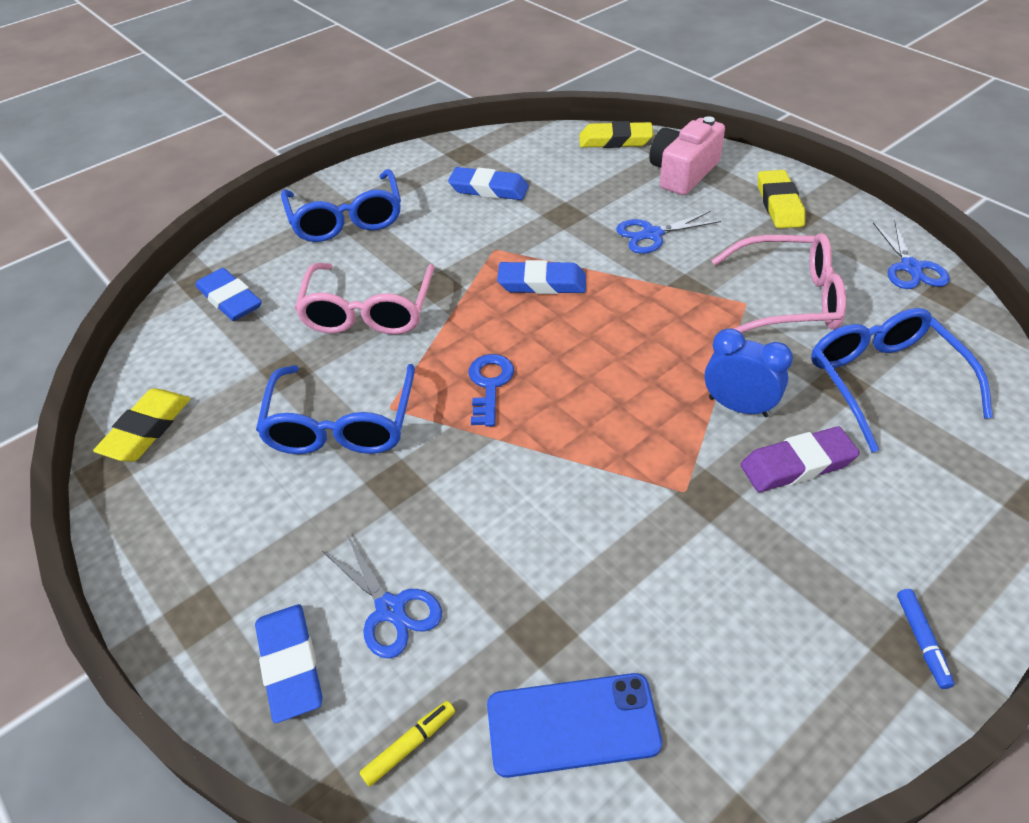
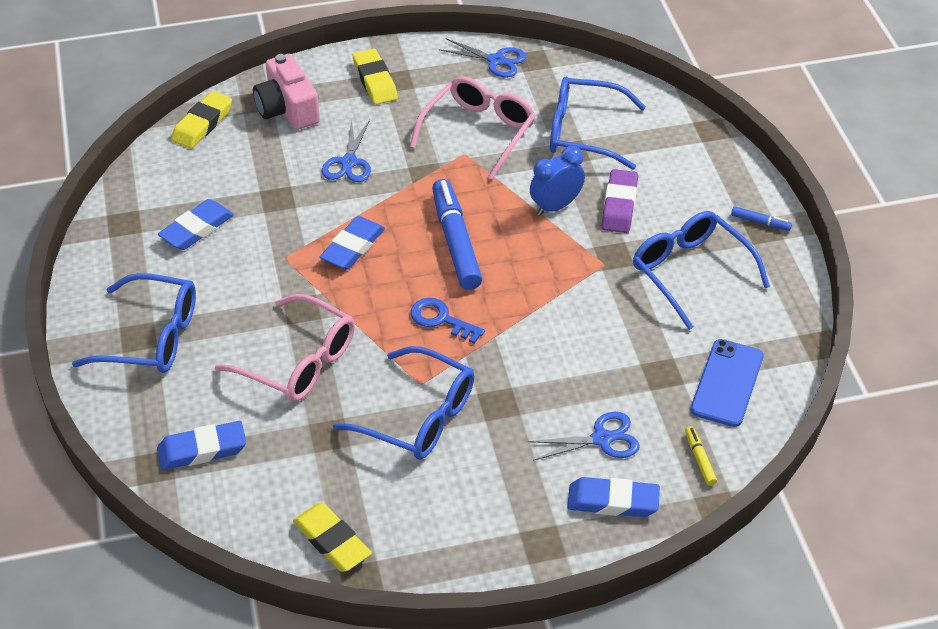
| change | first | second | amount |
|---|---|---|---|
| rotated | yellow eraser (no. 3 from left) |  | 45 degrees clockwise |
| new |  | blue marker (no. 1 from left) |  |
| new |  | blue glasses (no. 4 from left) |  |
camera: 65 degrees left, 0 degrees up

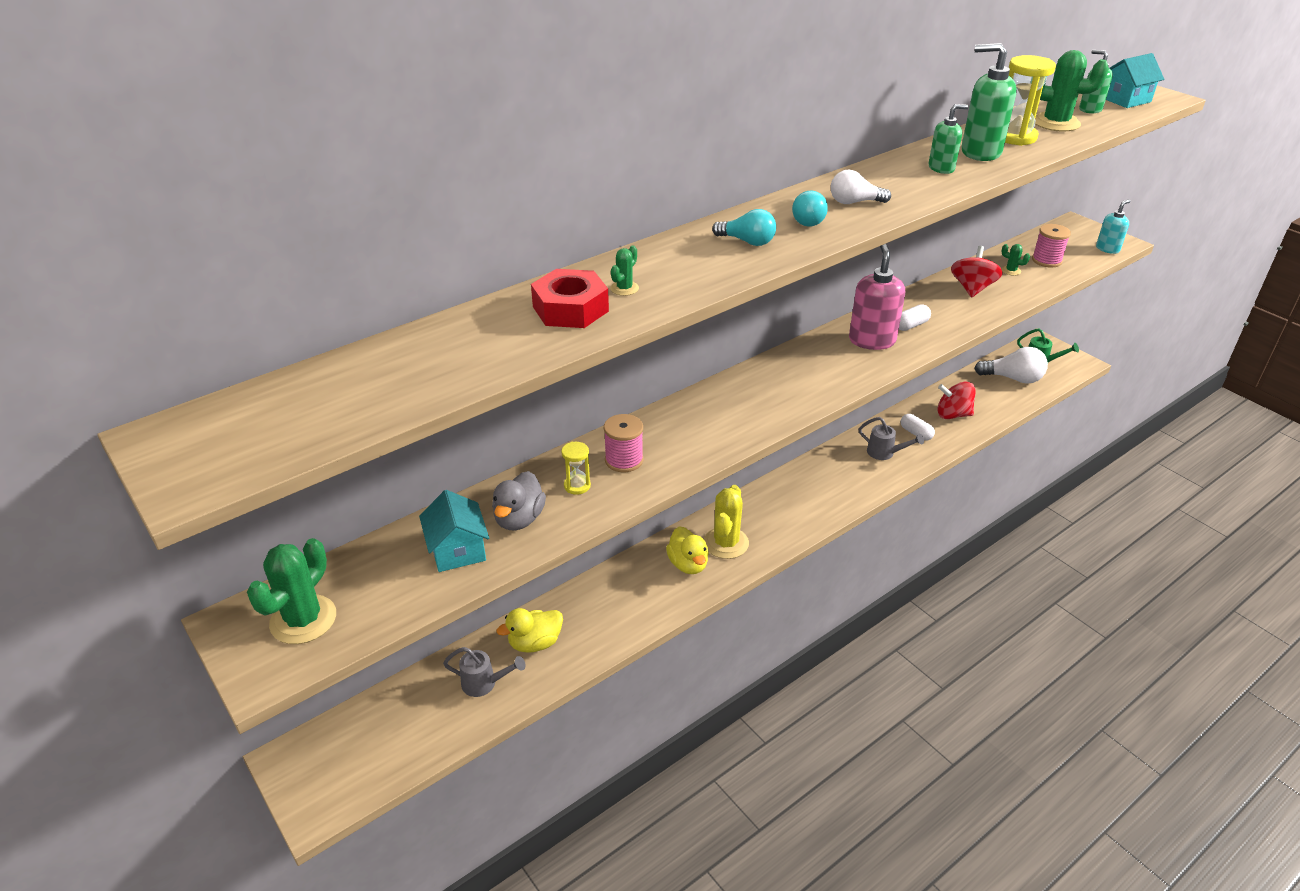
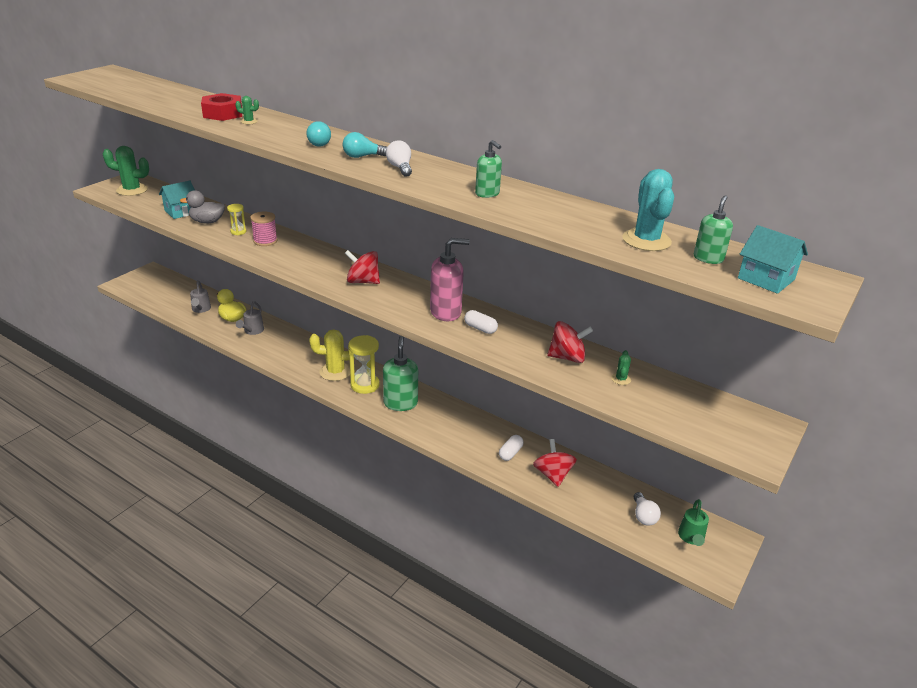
| change | first | second | amount |
|---|---|---|---|
| shifted | green soap dispenser (no. 2 from left in the first image) | green soap dispenser (no. 1 from left) |  |
| repainted | green cactus (no. 4 from left) | turquoise cactus |  |
| shifted | yellow hourglass (no. 2 from left) |  |  |
| gone | turquoise soap dispenser |  |  |
| gone | pink spool (no. 2 from left) |  |  |
| scaled | white light bulb (no. 2 from left) |  | x0.63 |
| shifted | grey watering can (no. 2 from left) |  |  |
| gone | yellow duck (no. 2 from left) |  |  |
| new |  | red spinning top (no. 1 from left) |  |
camera: 70 degrees right, 5 degrees down

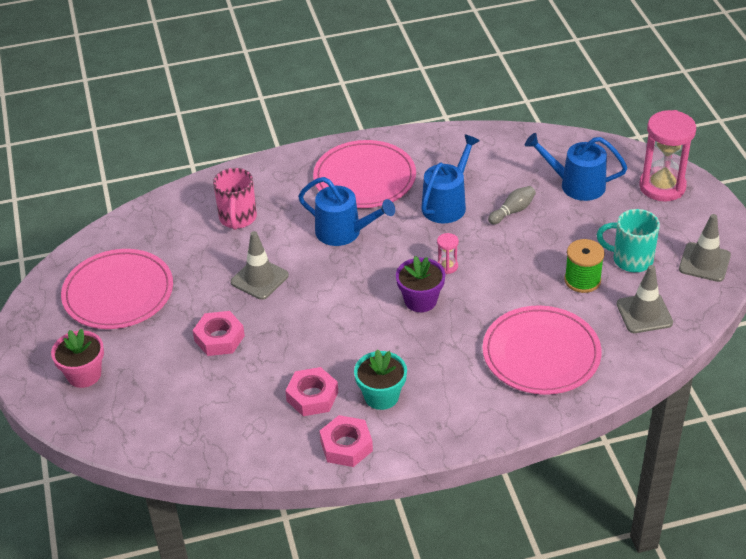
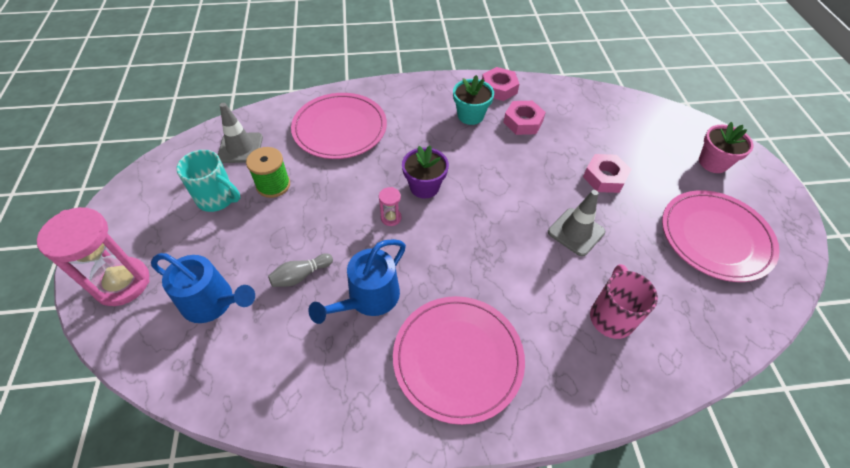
| change | first | second | amount |
|---|---|---|---|
| gone | blue watering can (no. 1 from left) |  |  |
| gone | grey traffic cone (no. 3 from left) |  |  |
camera: 175 degrees left, 10 degrees up

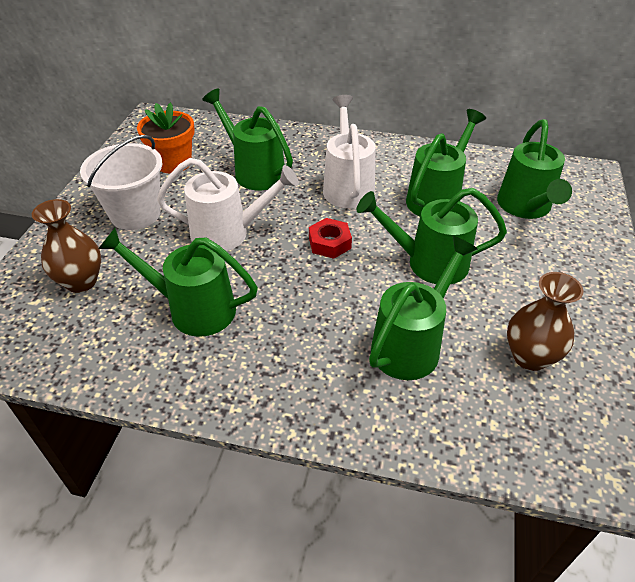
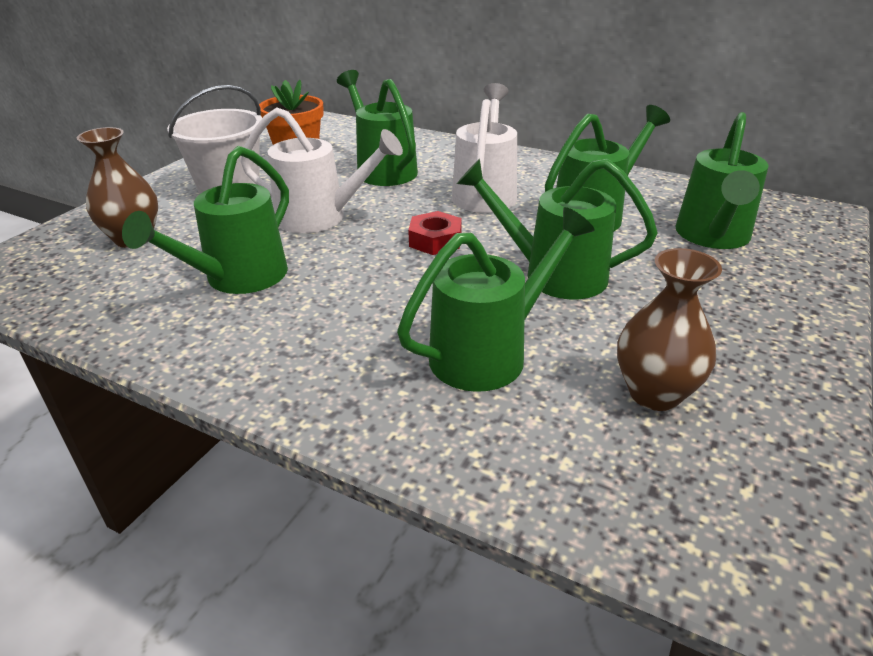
| change | first | second | amount |
|---|---|---|---|
| rotated | green watering can (no. 1 from left) |  | 90 degrees counterclockwise |
camera: 15 degrees right, 10 degrees down

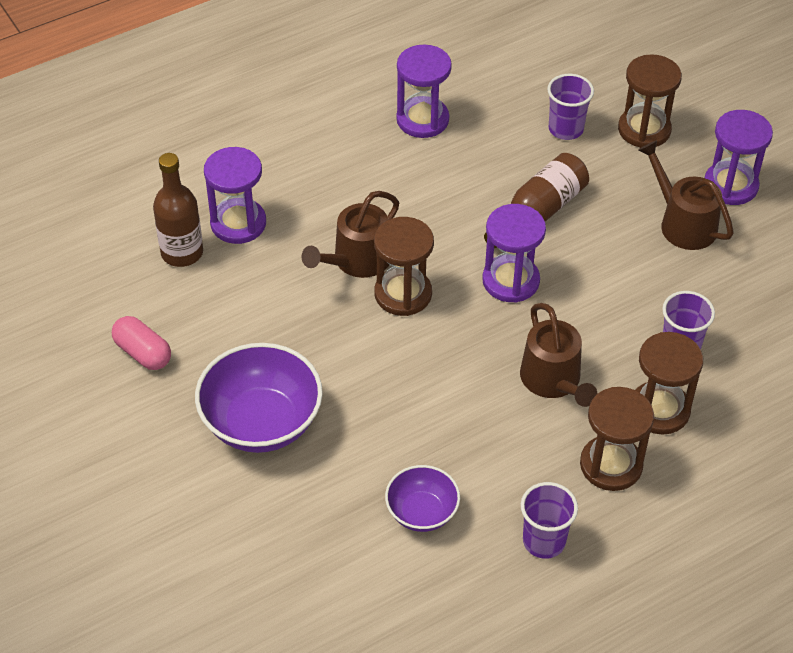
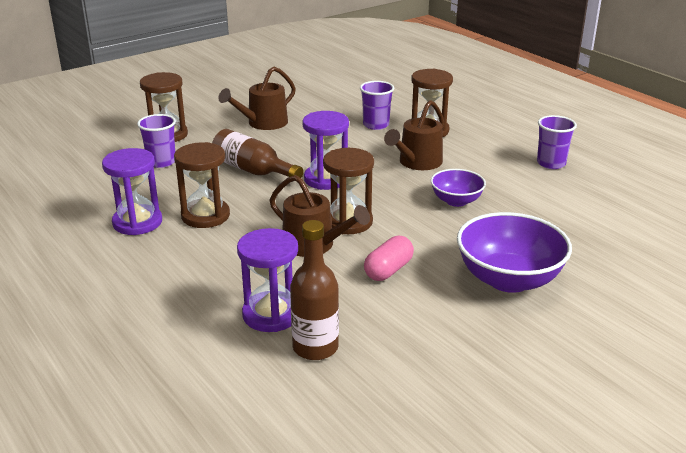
| change | first | second | amount |
|---|---|---|---|
| gone | purple hourglass (no. 4 from left) |  |  |
| rotated | brown watering can (no. 2 from left in the first image) | brown watering can (no. 3 from left) | 150 degrees clockwise |
| shifted | pink capsule |  |  |
| shifted | brown hourglass (no. 2 from left) |  |  |
| shifted | purple bowl (no. 2 from left in the first image) | purple bowl (no. 1 from left) |  |
camera: 95 degrees left, 20 degrees down

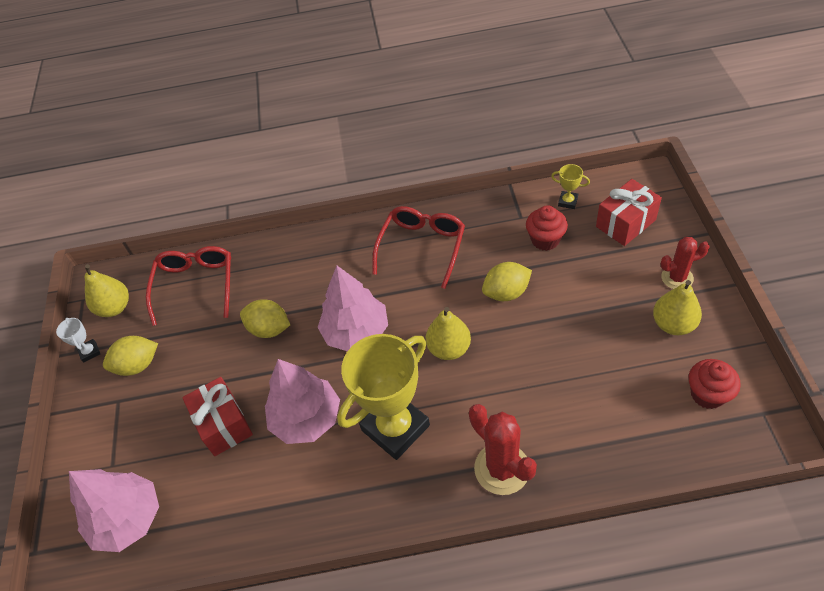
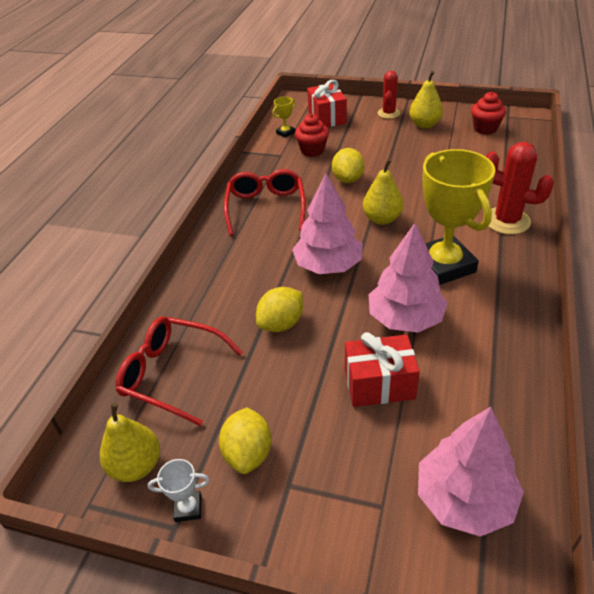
| change | first | second | amount |
|---|---|---|---|
| rotated | red glasses (no. 2 from left) |  | 45 degrees clockwise |
| rotated | red cactus (no. 1 from left in the first image) | red cactus (no. 2 from left) | 45 degrees clockwise |
camera: 70 degrees left, 10 degrees down

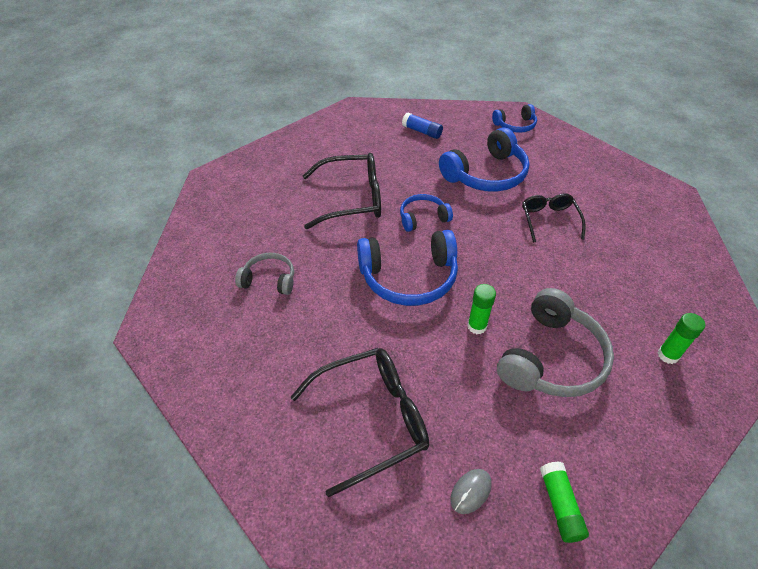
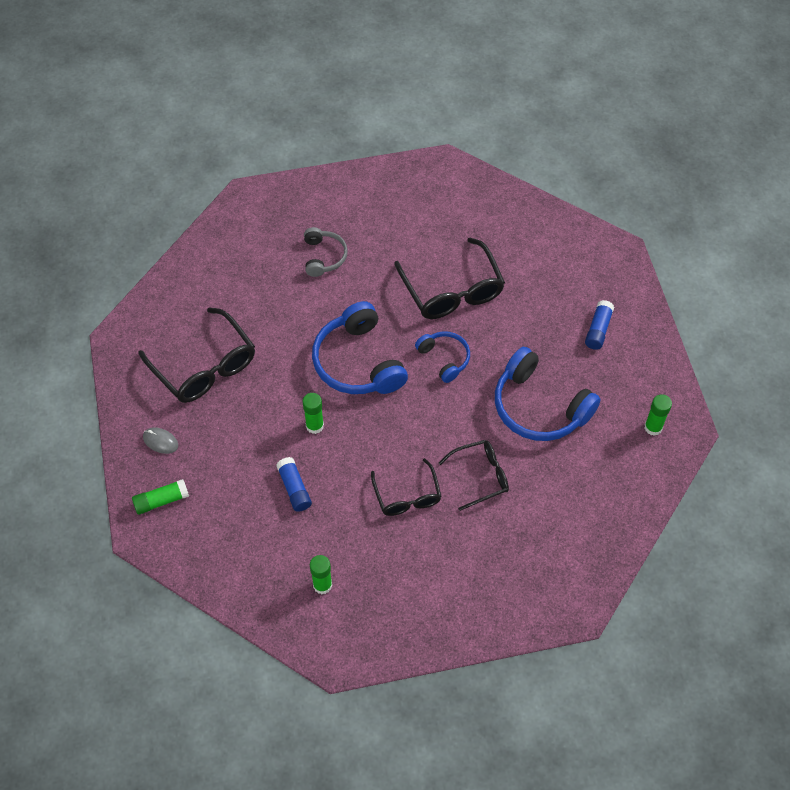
| change | first | second | amount |
|---|---|---|---|
| swapped | blue headphones (no. 4 from left) | green glue stick (no. 4 from left) |  |
| swapped | grey headphones (no. 2 from left) | blue glue stick (no. 1 from left) |  |
| new |  | black glasses (no. 2 from left) |  |
camera: 75 degrees right, 10 degrees up

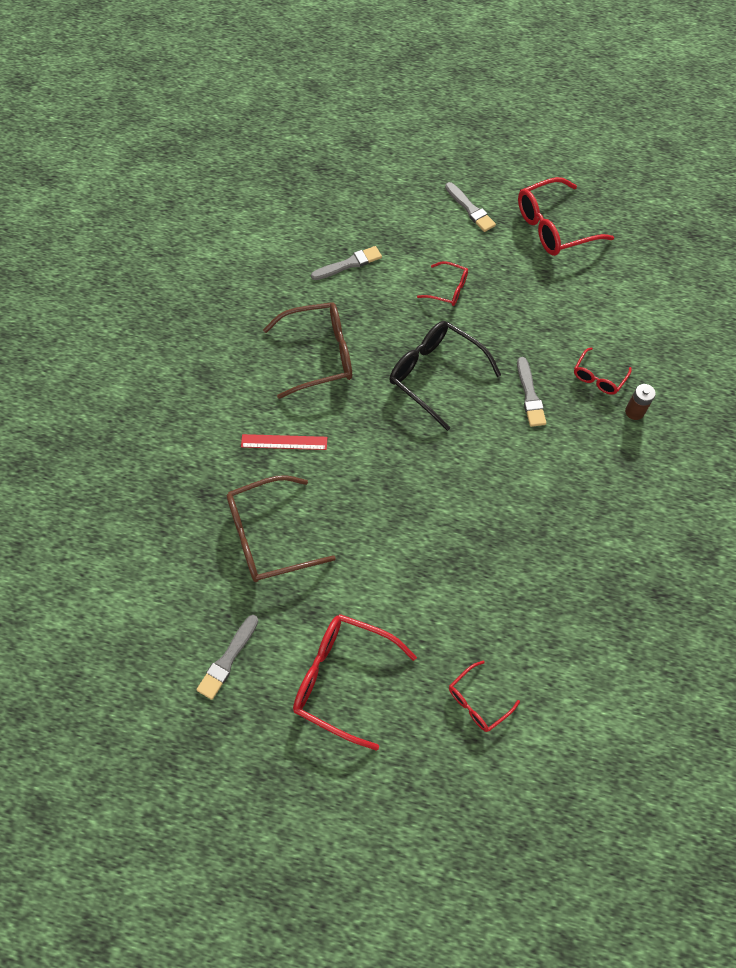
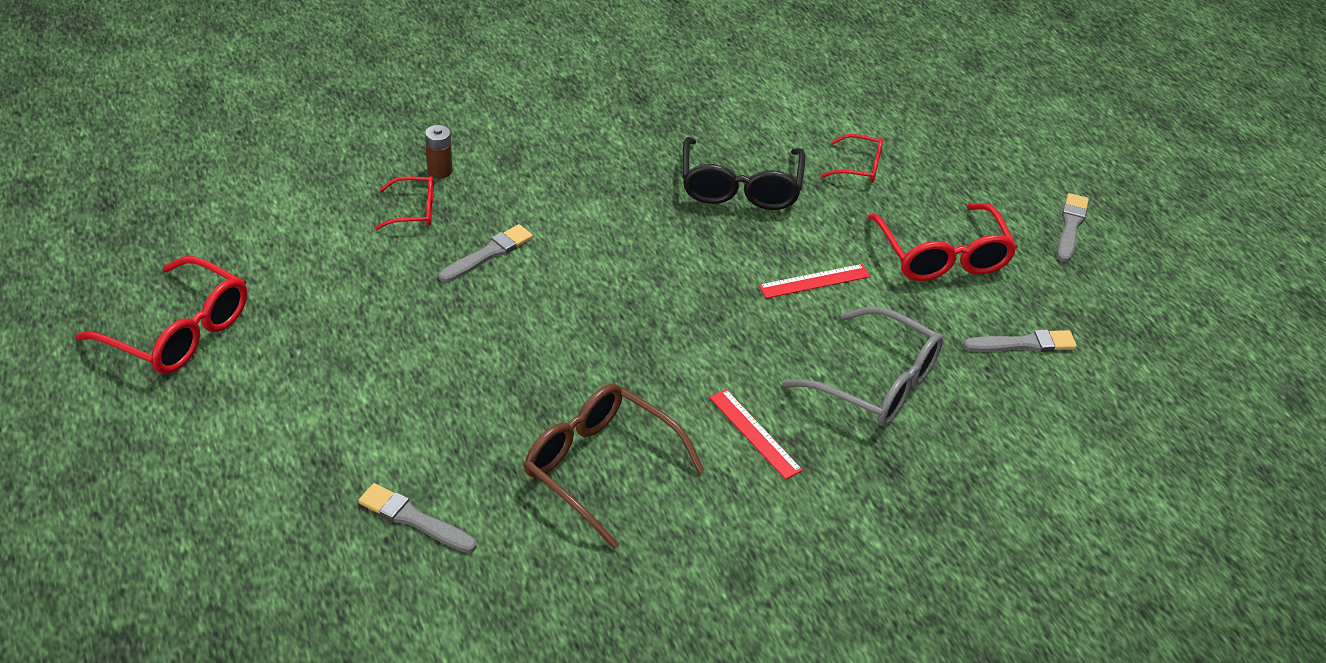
| change | first | second | amount |
|---|---|---|---|
| shifted | grey brush (no. 3 from left in the first image) | grey brush (no. 4 from left) |  |
| gone | red glasses (no. 2 from left) |  |  |
| shifted | black glasses |  |  |
| repainted | brown glasses (no. 1 from left) | grey glasses |  |
| new |  | red ruler (no. 2 from left) |  |
camera: 130 degrees left, 20 degrees down

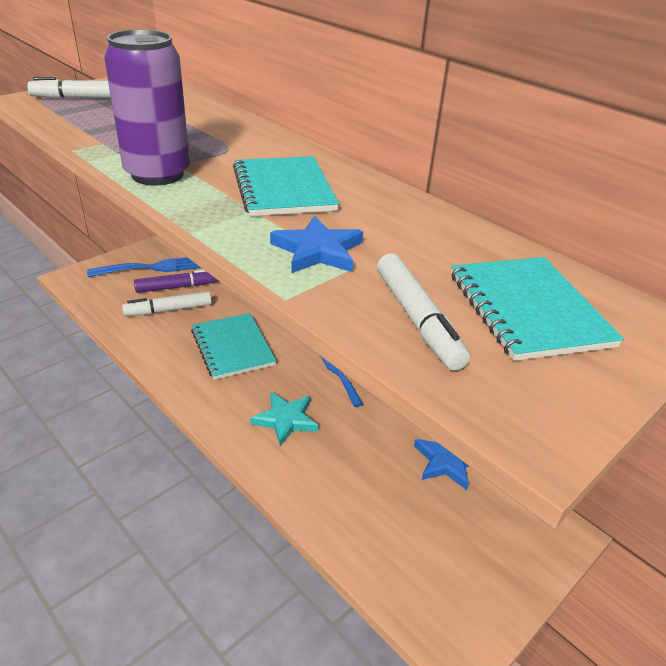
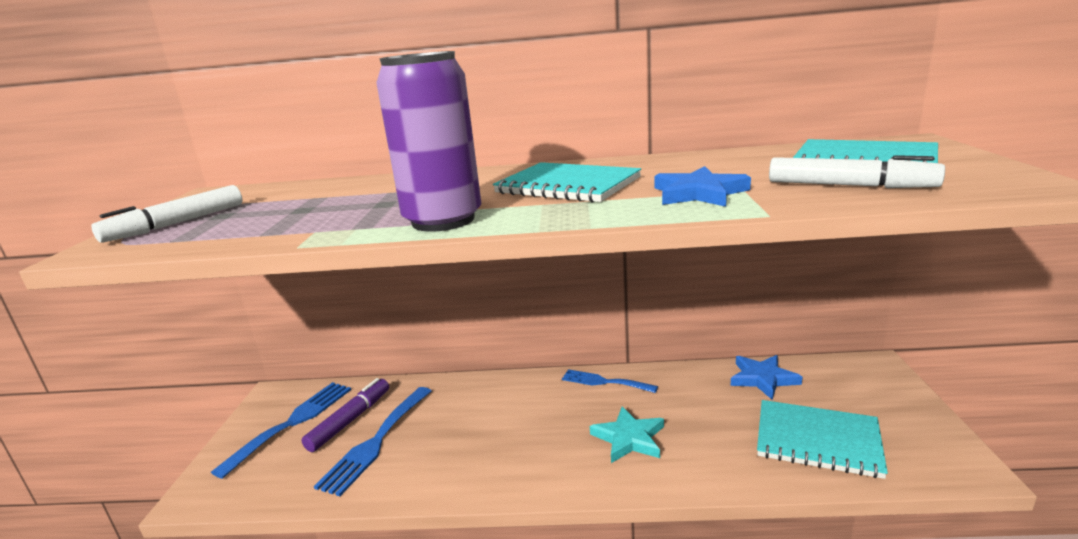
| change | first | second | amount |
|---|---|---|---|
| swapped | white marker (no. 2 from left) | blue fork (no. 2 from left) |  |
| shifted | turquoise notebook (no. 1 from left in the first image) | turquoise notebook (no. 2 from left) |  |
camera: 40 degrees left, 15 degrees down

